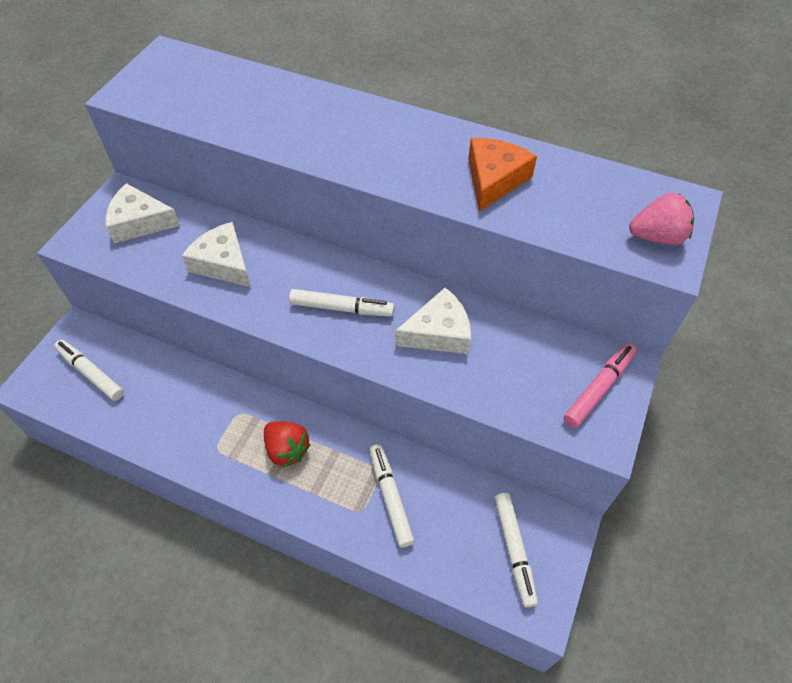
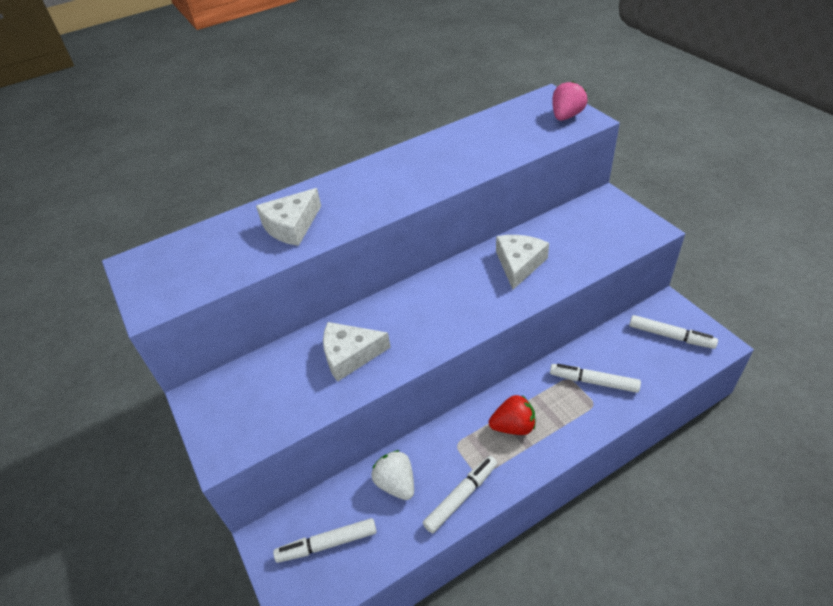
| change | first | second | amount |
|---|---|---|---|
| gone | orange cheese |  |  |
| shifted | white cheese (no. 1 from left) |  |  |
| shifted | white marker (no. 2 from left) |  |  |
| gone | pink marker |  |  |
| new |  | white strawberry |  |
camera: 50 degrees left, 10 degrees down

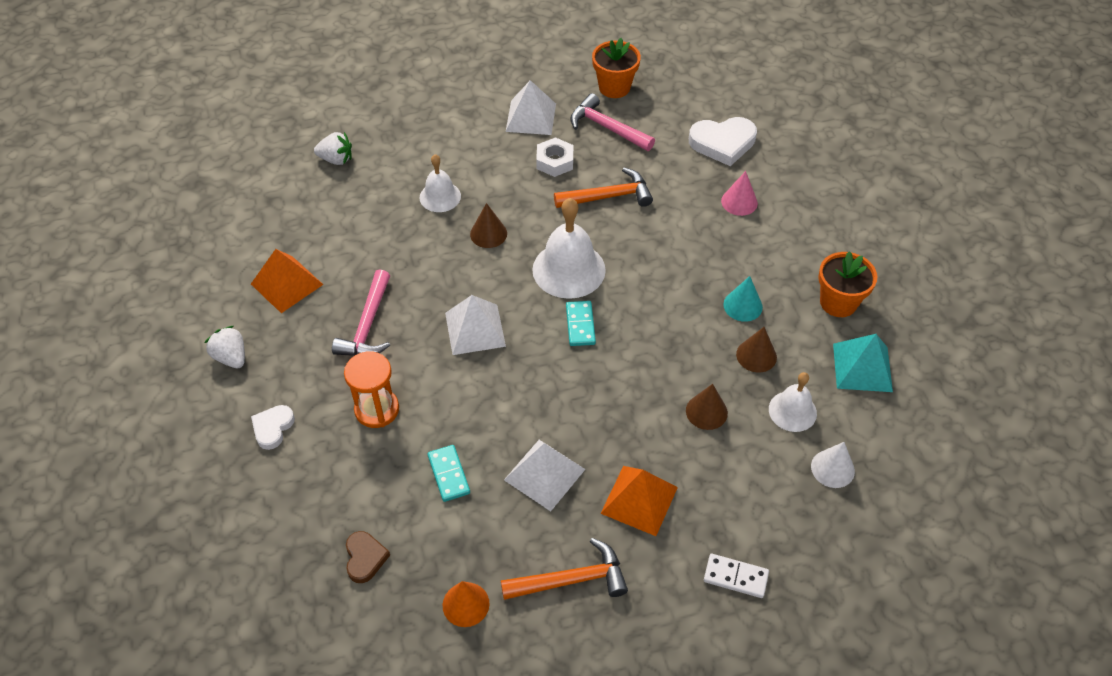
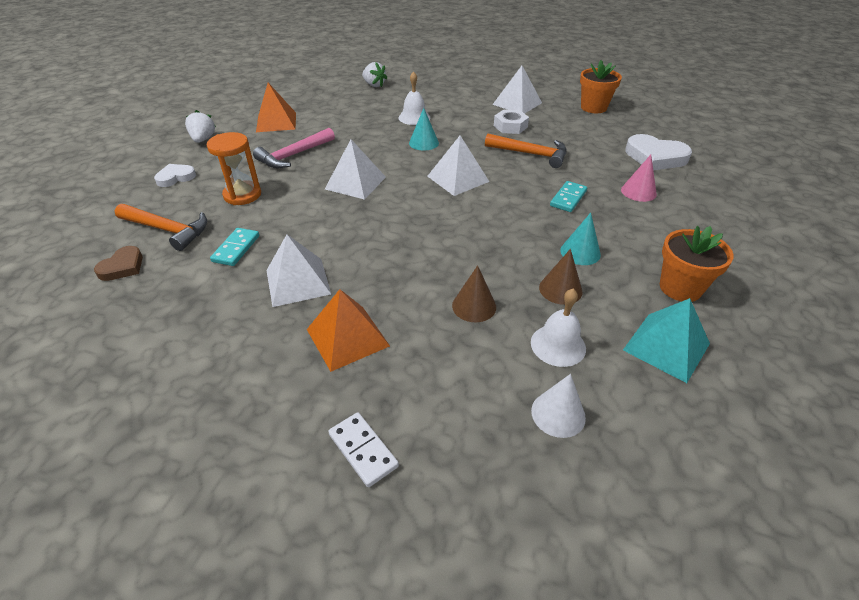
| change | first | second | amount |
|---|---|---|---|
| gone | pink hammer (no. 2 from left) |  |  |
| swapped | white bell (no. 2 from left) | white pyramid (no. 3 from left) |  |
| repainted | brown cone (no. 1 from left) | turquoise cone (no. 1 from left) |  |
| shifted | turquoise domino (no. 2 from left) |  |  |
| shifted | orange hammer (no. 1 from left) |  |  |
| gone | orange cone |  |  |
camera: 35 degrees right, 10 degrees down

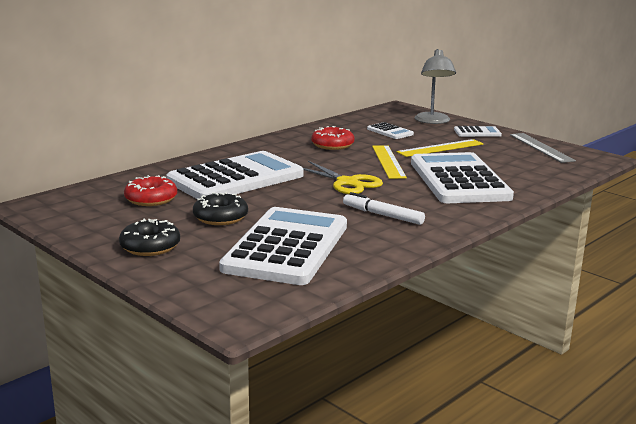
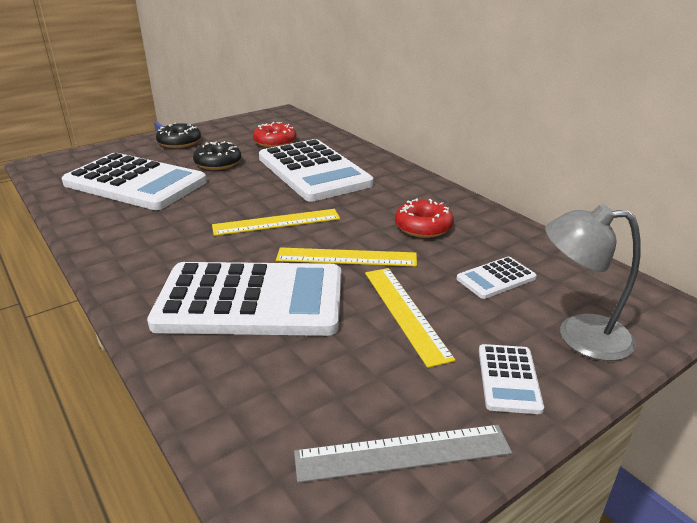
| change | first | second | amount |
|---|---|---|---|
| swapped | yellow scissors | yellow ruler (no. 1 from left) |  |
| gone | white marker |  |  |
camera: 100 degrees right, 10 degrees up

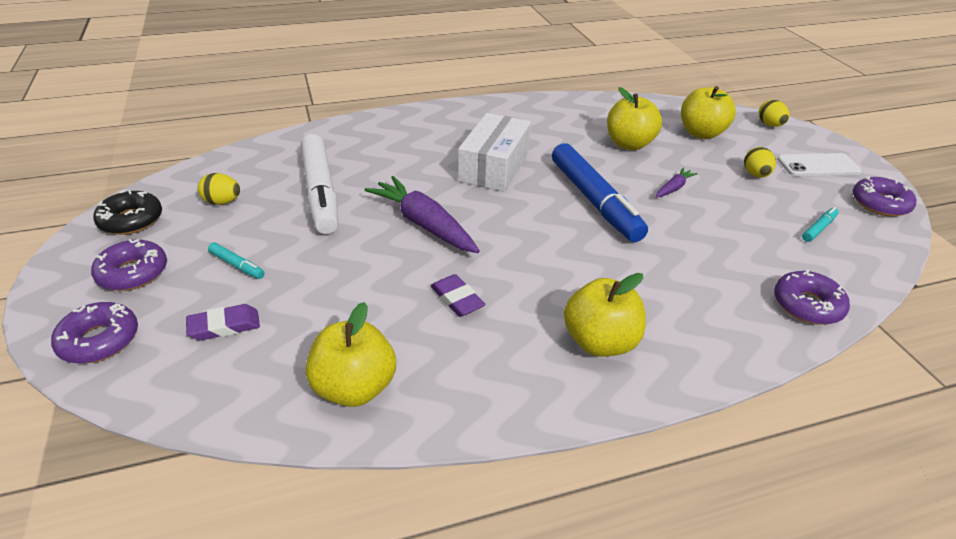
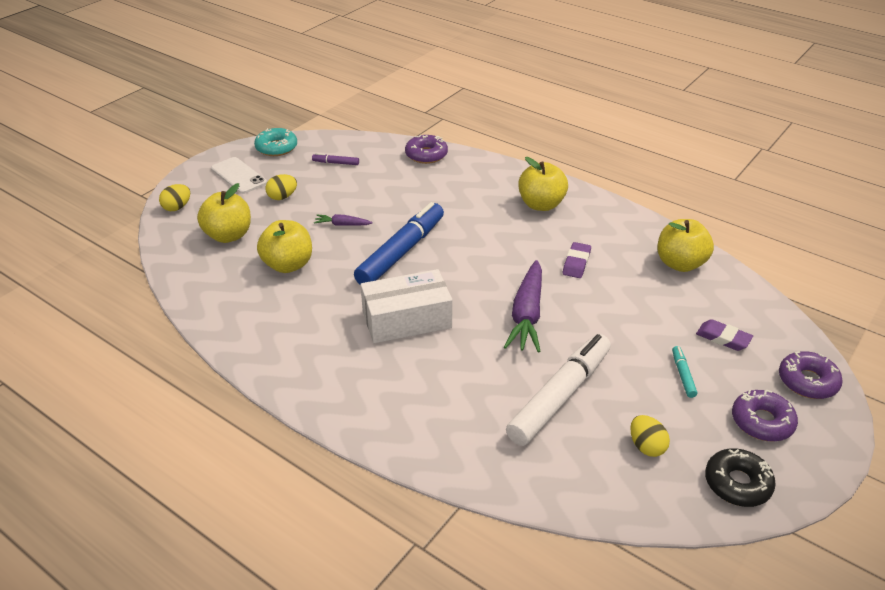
| change | first | second | amount |
|---|---|---|---|
| repainted | purple donut (no. 4 from left) | turquoise donut |  |
| repainted | turquoise marker (no. 2 from left) | purple marker |  |
camera: 125 degrees left, 0 degrees up

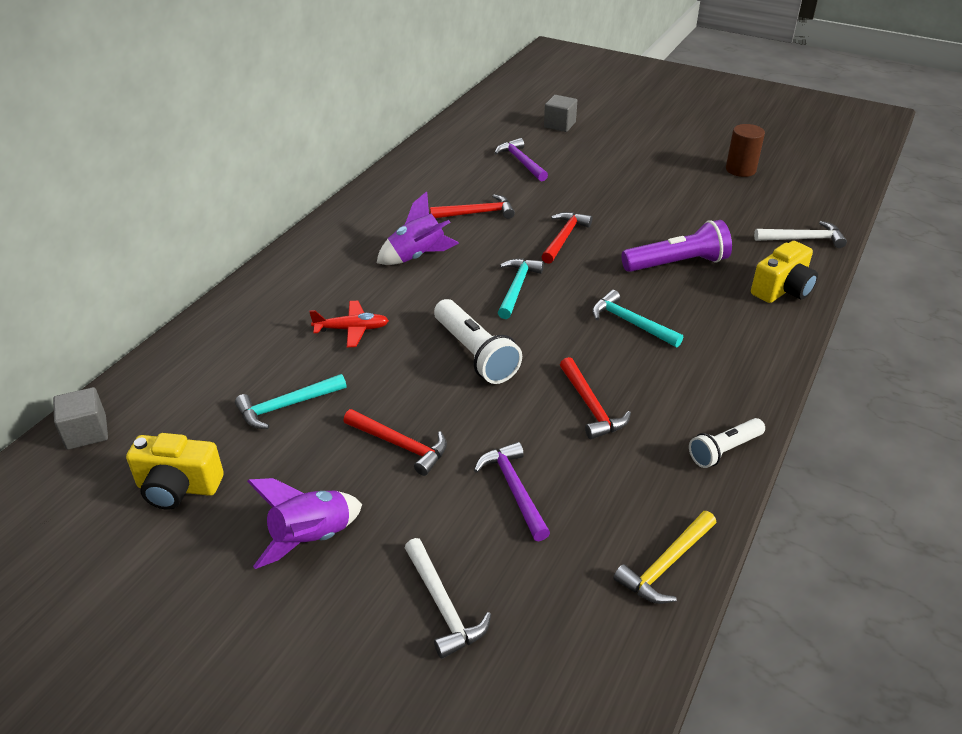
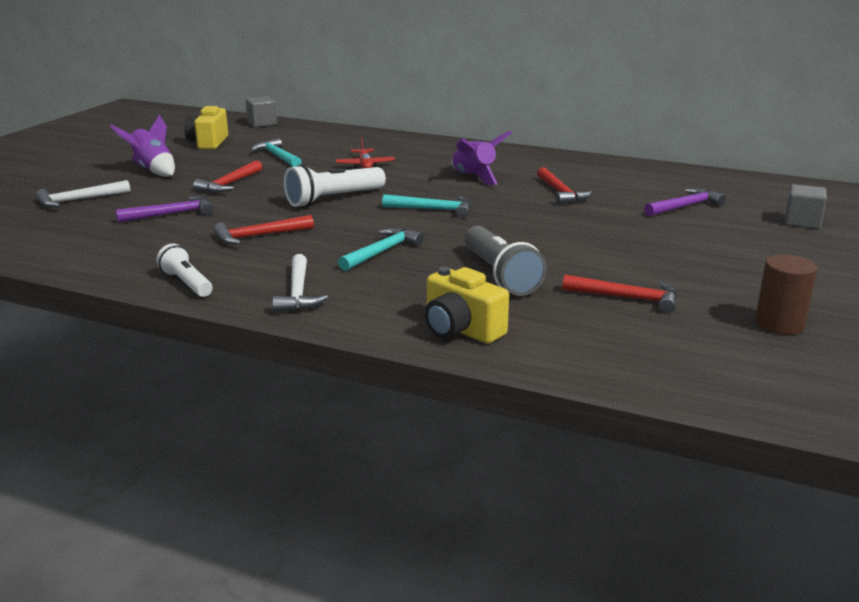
| change | first | second | amount |
|---|---|---|---|
| shifted | red hammer (no. 3 from left in the first image) | red hammer (no. 4 from left) |  |
| repainted | purple flashlight | grey flashlight |  |
| shifted | white hammer (no. 2 from left) |  |  |
| gone | yellow hammer |  |  |
camera: 85 degrees right, 15 degrees down

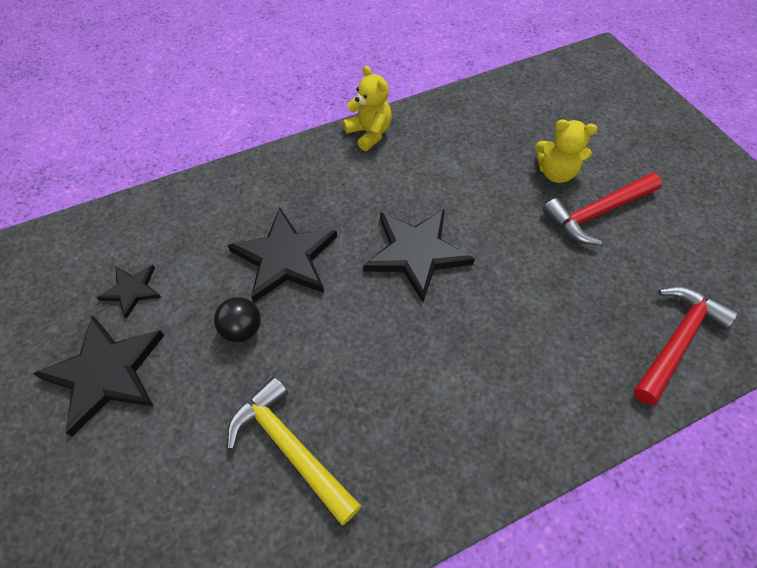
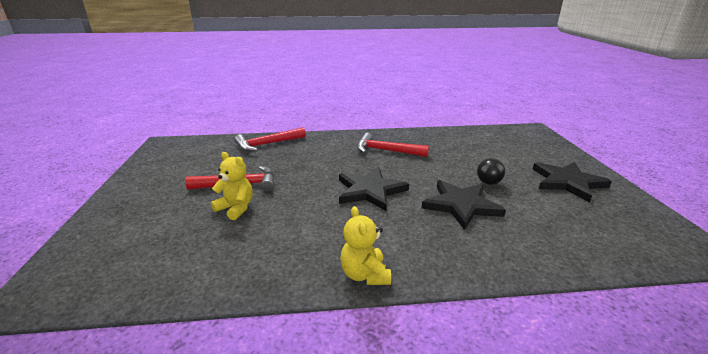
| change | first | second | amount |
|---|---|---|---|
| gone | black star (no. 2 from left) |  |  |
| gone | yellow hammer |  |  |
| new |  | red hammer (no. 3 from left) |  |
camera: 160 degrees left, 30 degrees down

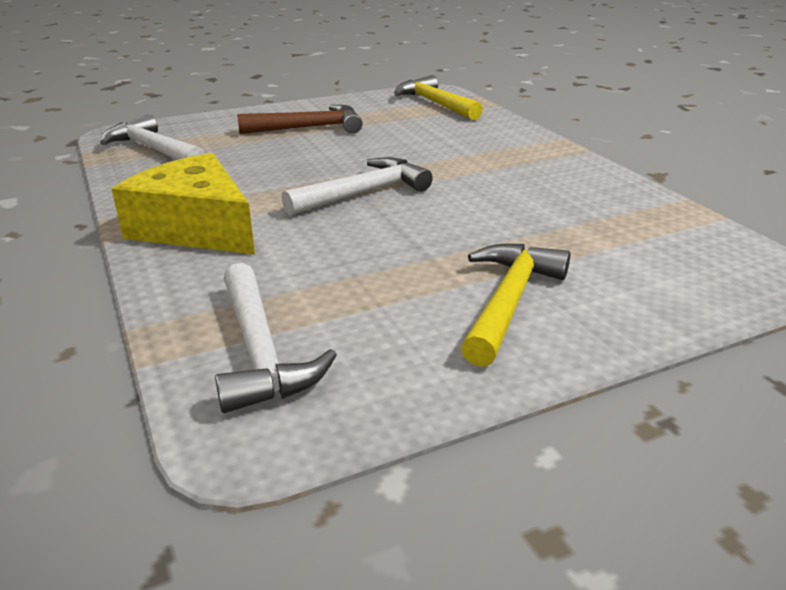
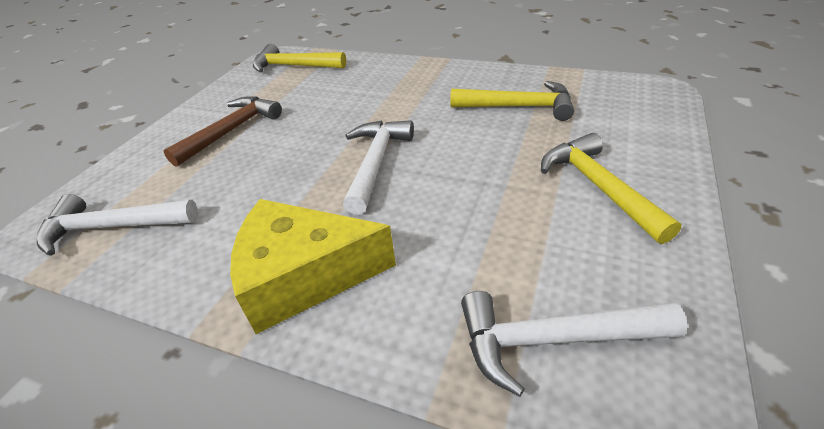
| change | first | second | amount |
|---|---|---|---|
| rotated | white hammer (no. 2 from left in the first image) | white hammer (no. 3 from left) | 150 degrees clockwise |
| new |  | yellow hammer (no. 2 from left) |  |
camera: 40 degrees left, 10 degrees up

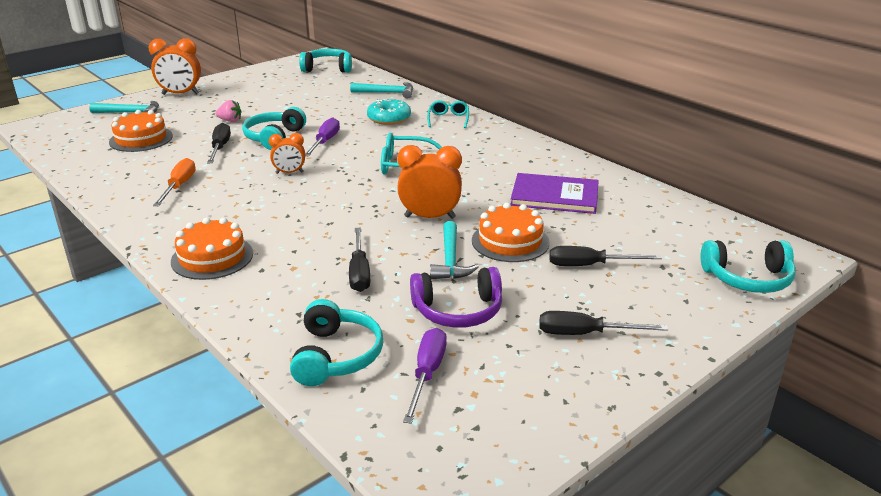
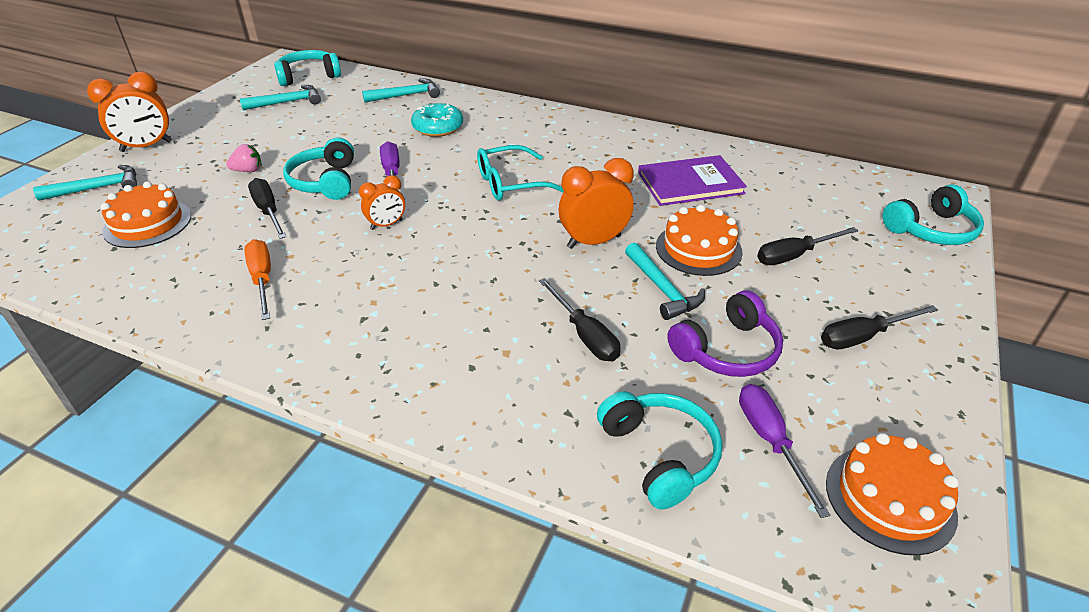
| change | first | second | amount |
|---|---|---|---|
| gone | turquoise glasses (no. 2 from left) |  |  |
| shifted | orange cake (no. 2 from left in the first image) | orange cake (no. 3 from left) |  |
| new |  | turquoise hammer (no. 2 from left) |  |
camera: 25 degrees left, 10 degrees up

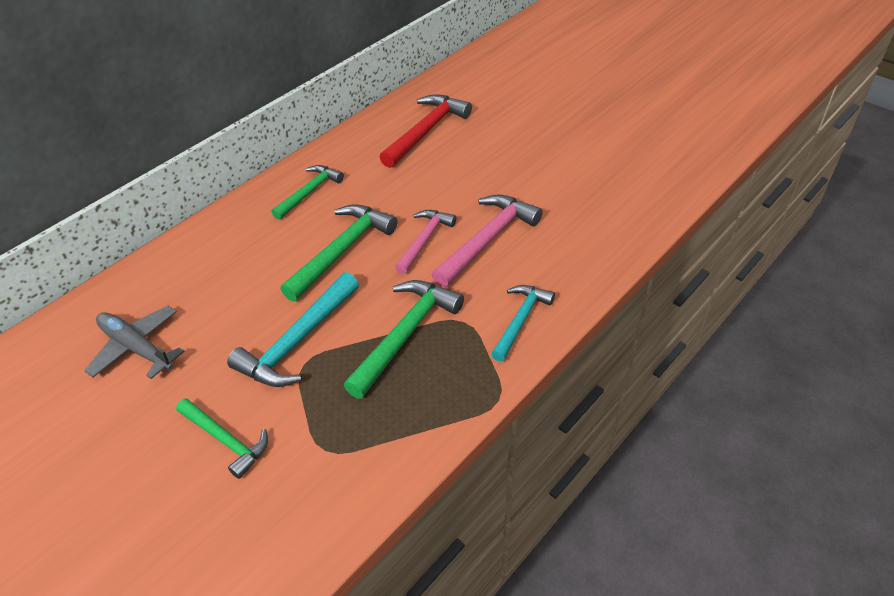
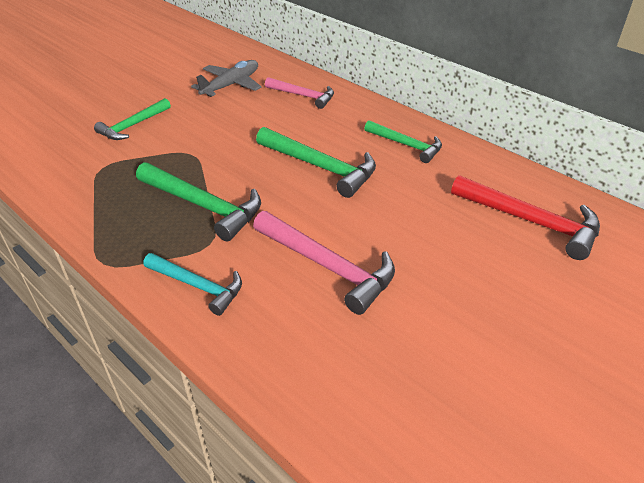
| change | first | second | amount |
|---|---|---|---|
| shifted | pink hammer (no. 1 from left) |  |  |
| gone | turquoise hammer (no. 1 from left) |  |  |
camera: 90 degrees right, 5 degrees down

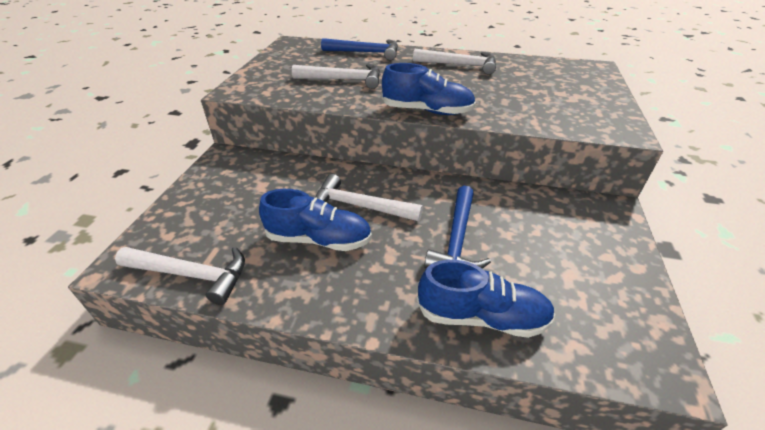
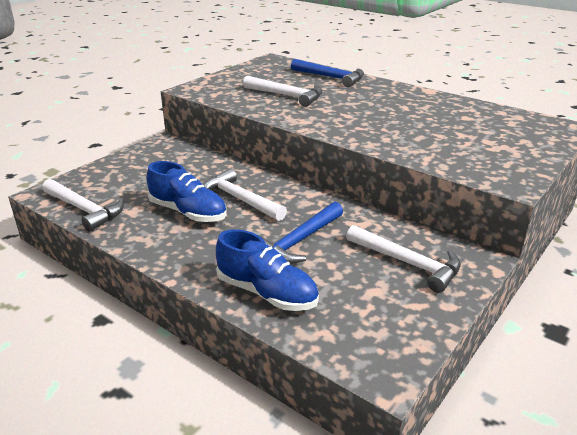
| change | first | second | amount |
|---|---|---|---|
| shifted | white hammer (no. 4 from left) |  |  |
| gone | blue shoe (no. 2 from left) |  |  |
camera: 25 degrees right, 10 degrees down

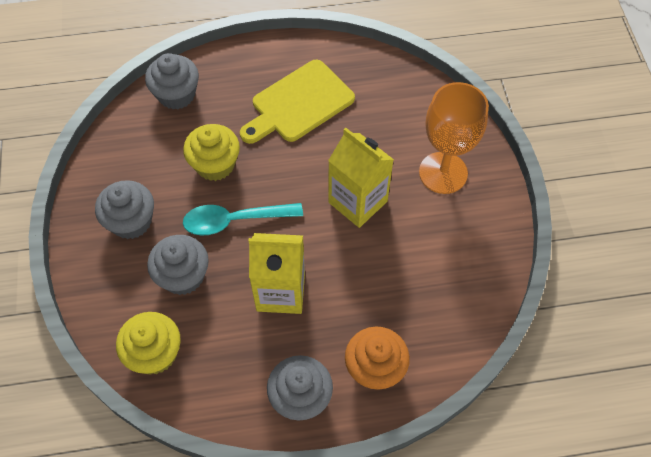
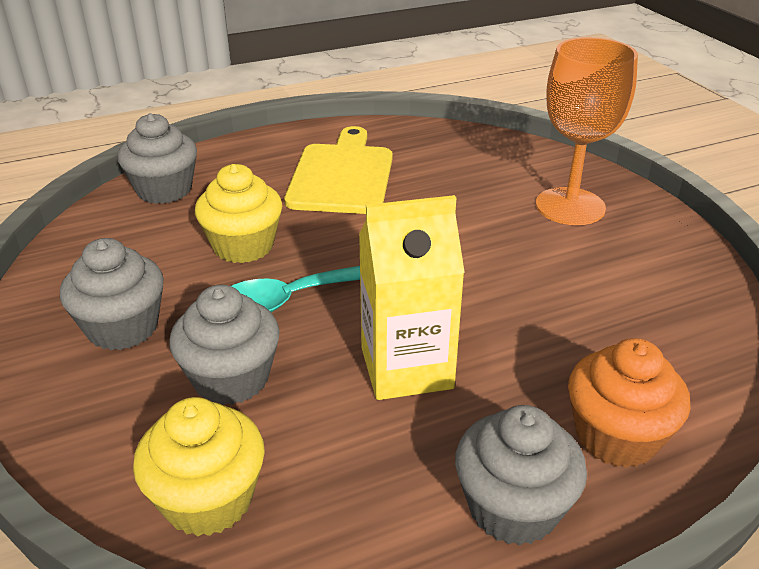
| change | first | second | amount |
|---|---|---|---|
| rotated | yellow cutting board |  | 150 degrees clockwise |
| gone | yellow carton (no. 2 from left) |  |  |
camera: 15 degrees left, 25 degrees down

